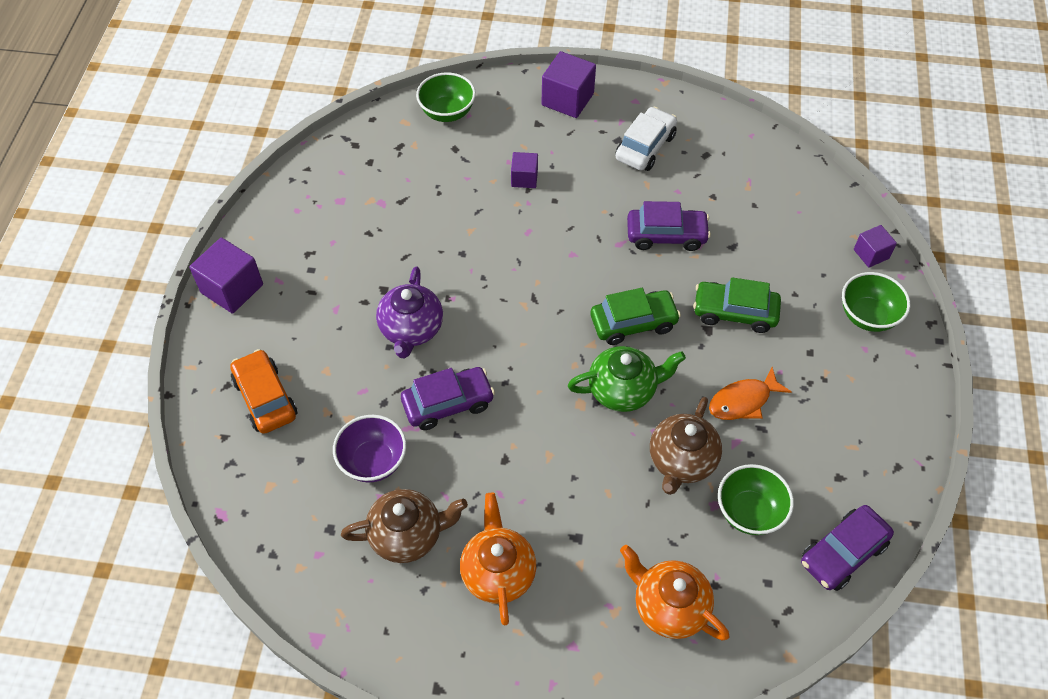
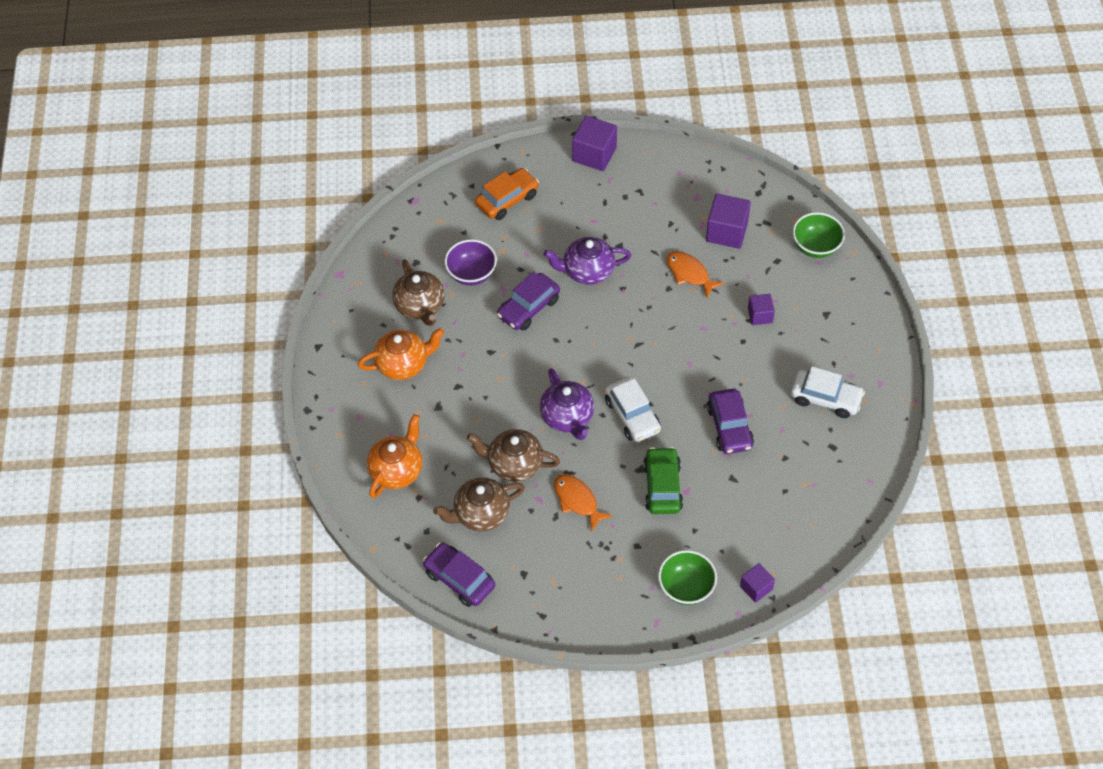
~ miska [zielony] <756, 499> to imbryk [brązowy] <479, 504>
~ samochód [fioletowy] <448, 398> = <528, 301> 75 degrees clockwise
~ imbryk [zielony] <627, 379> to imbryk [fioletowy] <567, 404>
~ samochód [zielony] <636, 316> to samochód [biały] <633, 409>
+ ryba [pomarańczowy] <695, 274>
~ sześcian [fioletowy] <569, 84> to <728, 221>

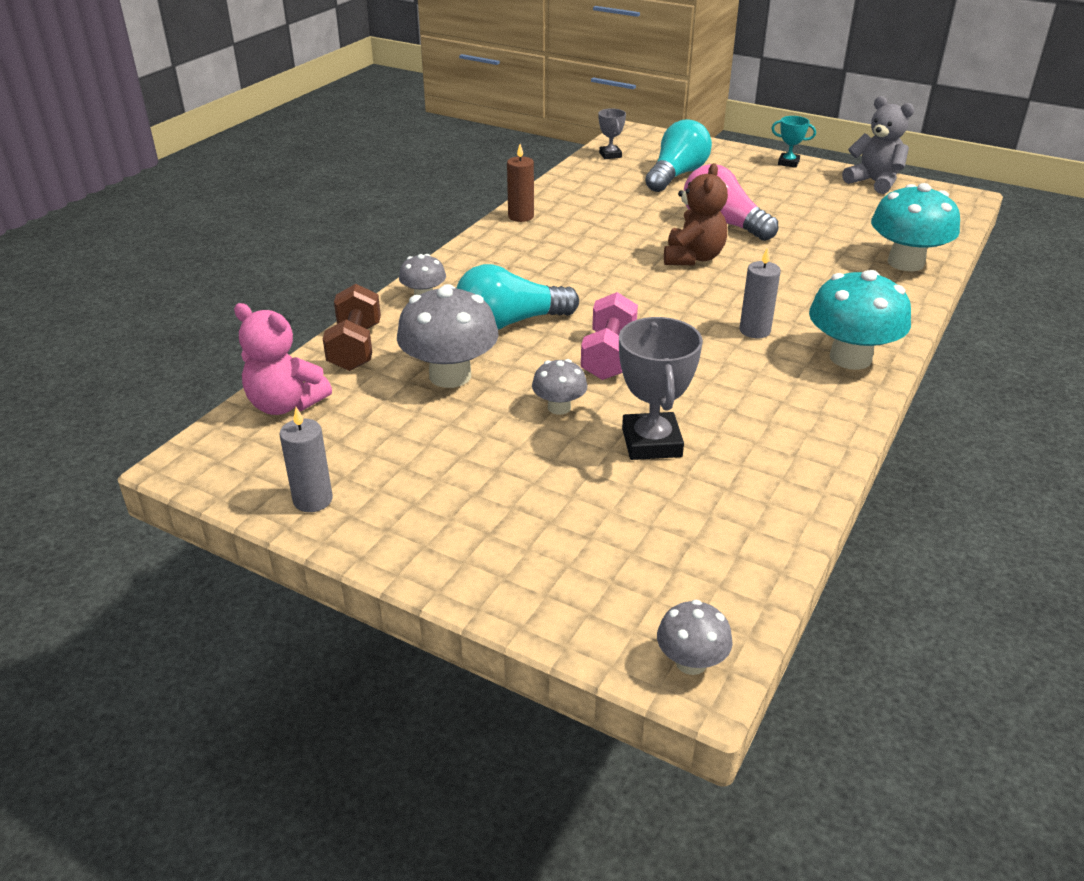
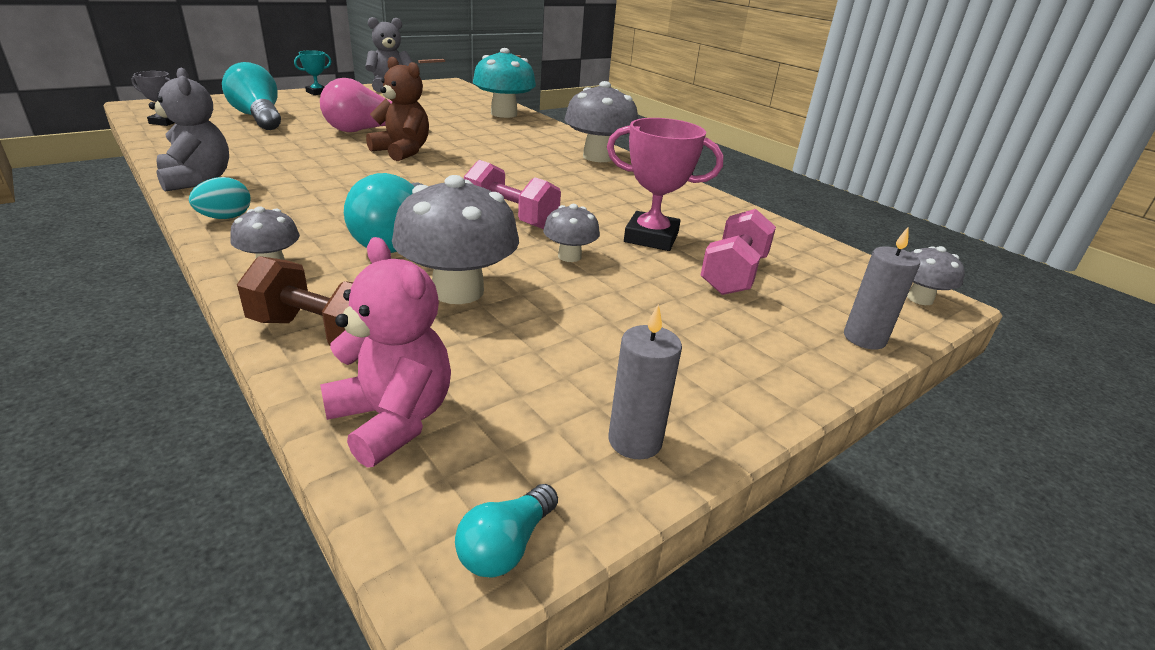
~ świeca [brązowy] <520, 183> to miś [szary] <189, 130>
+ jajko [turkusowy] <220, 198>
~ miś [różowy] <283, 359> = <385, 352> 90 degrees counterclockwise
+ żarówka [turkusowy] <506, 531>
~ grzyb [turkusowy] <860, 320> to grzyb [szary] <601, 121>
~ puchar [szary] <661, 388> to puchar [różowy] <665, 184>
+ hantel [różowy] <738, 252>
~ świeca [szary] <760, 292> to <882, 288>

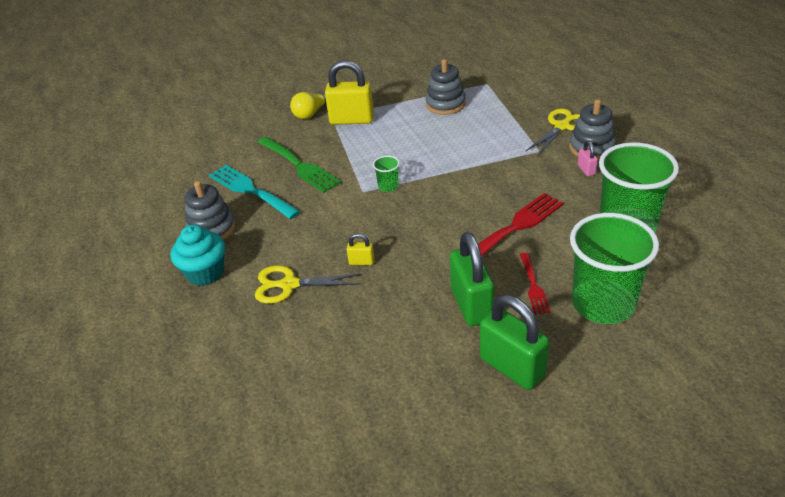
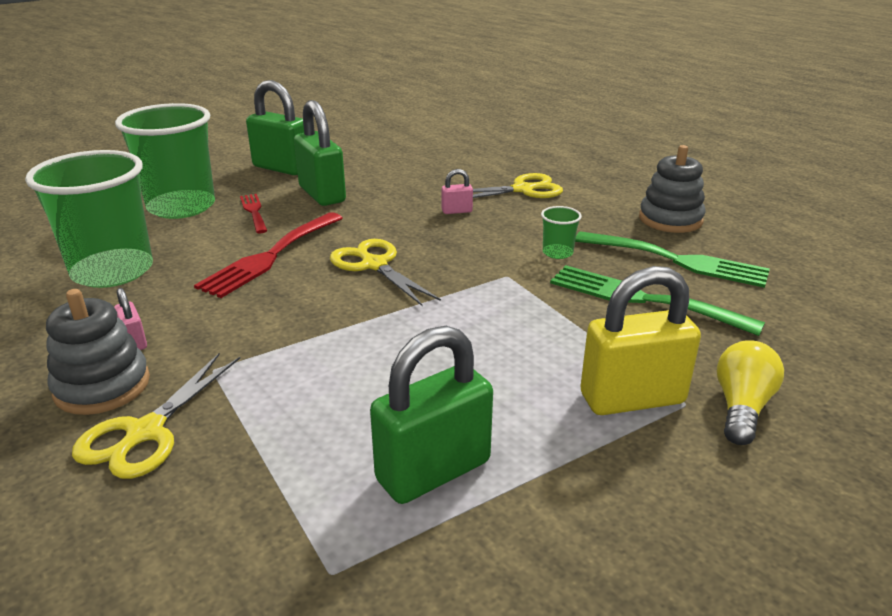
+ nożyczki [żółty] <385, 272>
~ zabawka nakładanka [szary] <446, 87> to kłódka [zielony] <431, 415>
~ kłódka [żółty] <360, 249> to kłódka [różowy] <457, 191>
~ szklanka [zielony] <386, 174> to <561, 232>
~ widelec [turkusowy] <254, 192> to widelec [zielony] <672, 259>
- muffinka [turkusowy] <198, 255>

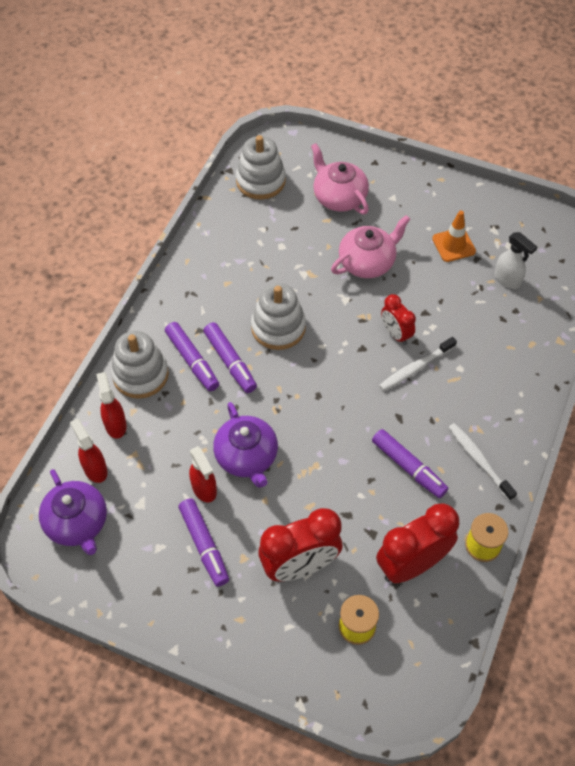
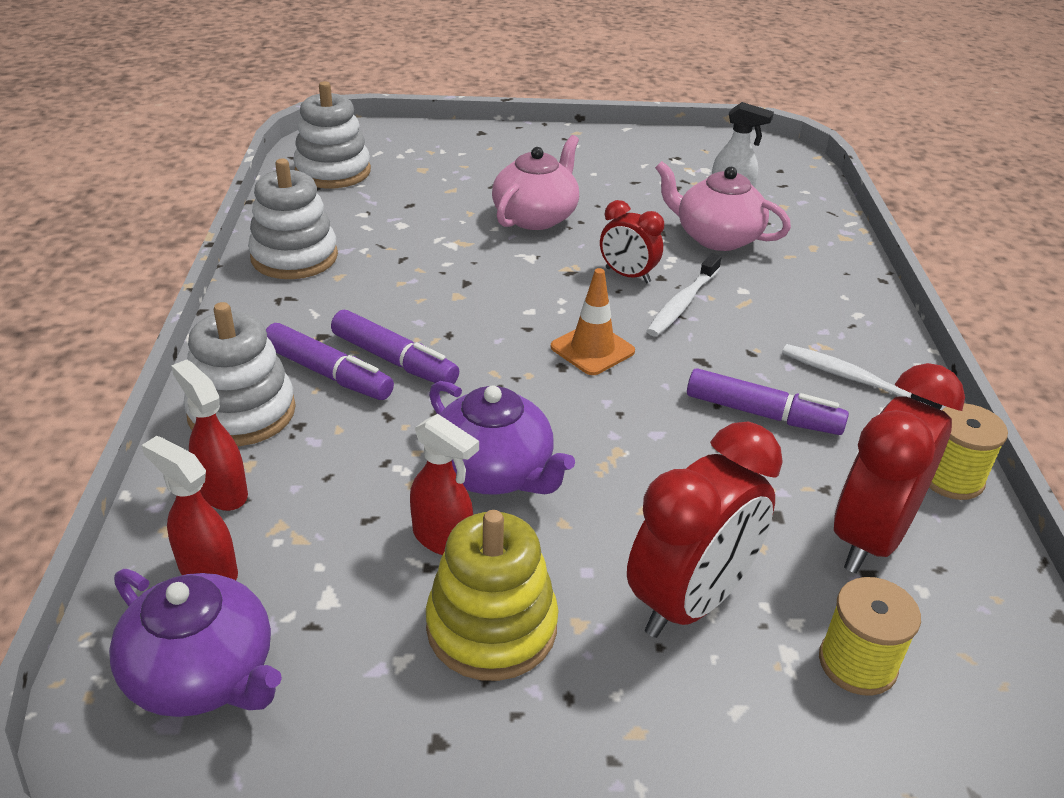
~ zabawka nakładanka [biały] <278, 316> to <293, 219>
~ flamaster [fioletowy] <204, 542> to zabawka nakładanka [żółty] <492, 595>
~ pachołek [pomarańczowy] <454, 236> to <593, 321>
~ imbryk [różowy] <340, 178> to <723, 206>

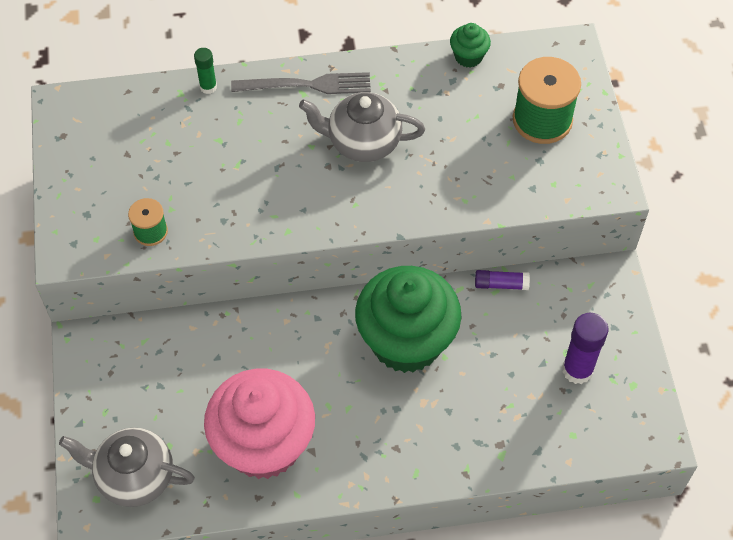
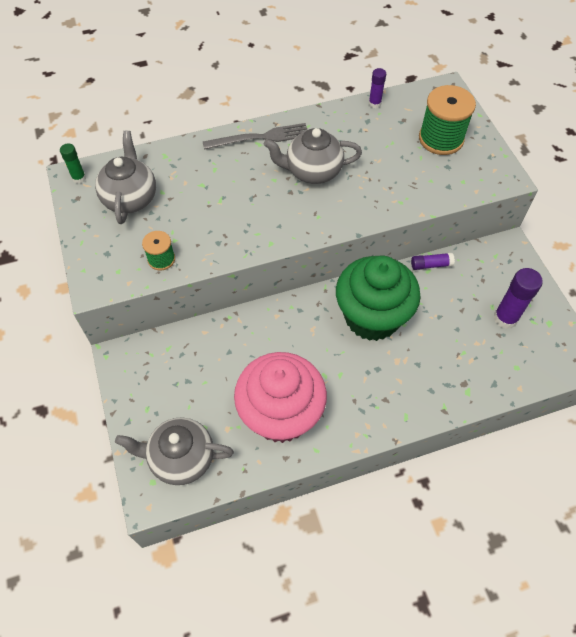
~ klej w sztyfcie [zielony] <205, 71> to <73, 164>
+ imbryk [szary] <125, 177>
~ muffinka [zielony] <470, 45> to klej w sztyfcie [fioletowy] <377, 88>

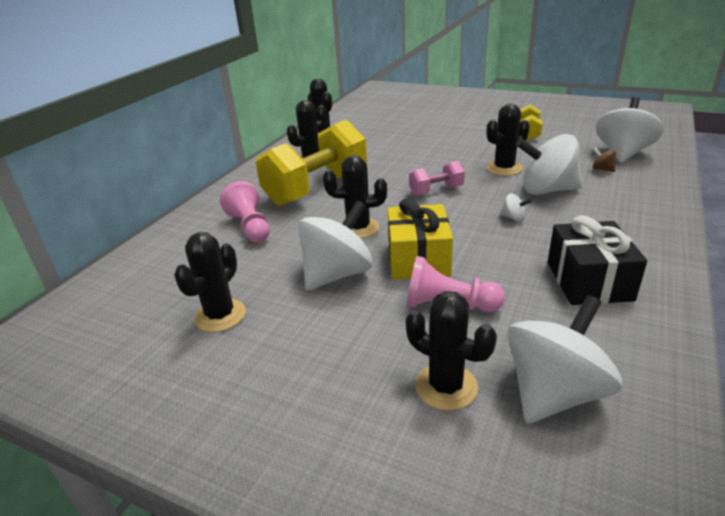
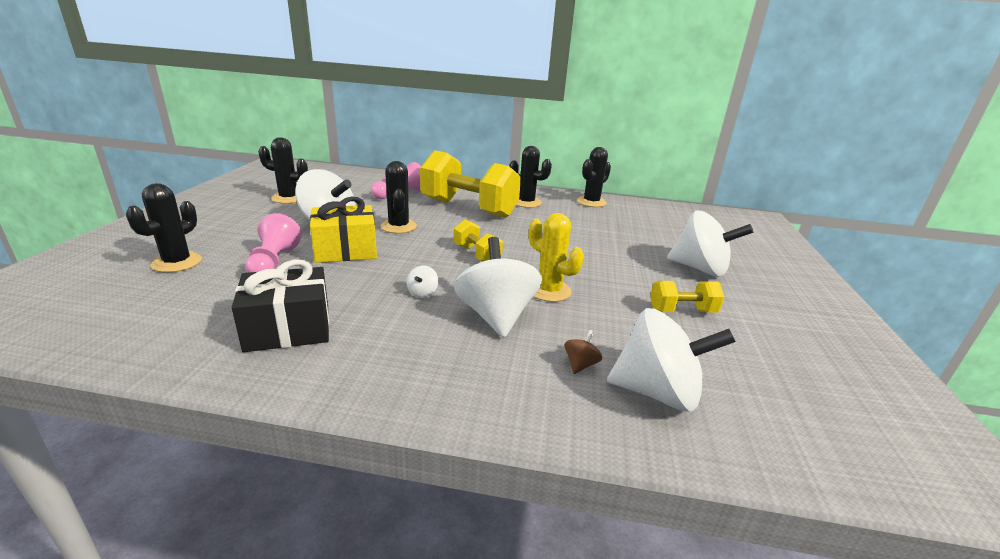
~ hantel [różowy] <437, 178> to hantel [żółty] <478, 240>
~ kaktus [czarny] <508, 140> to kaktus [żółty] <556, 257>
~ bączek [biały] <564, 359> to <710, 244>

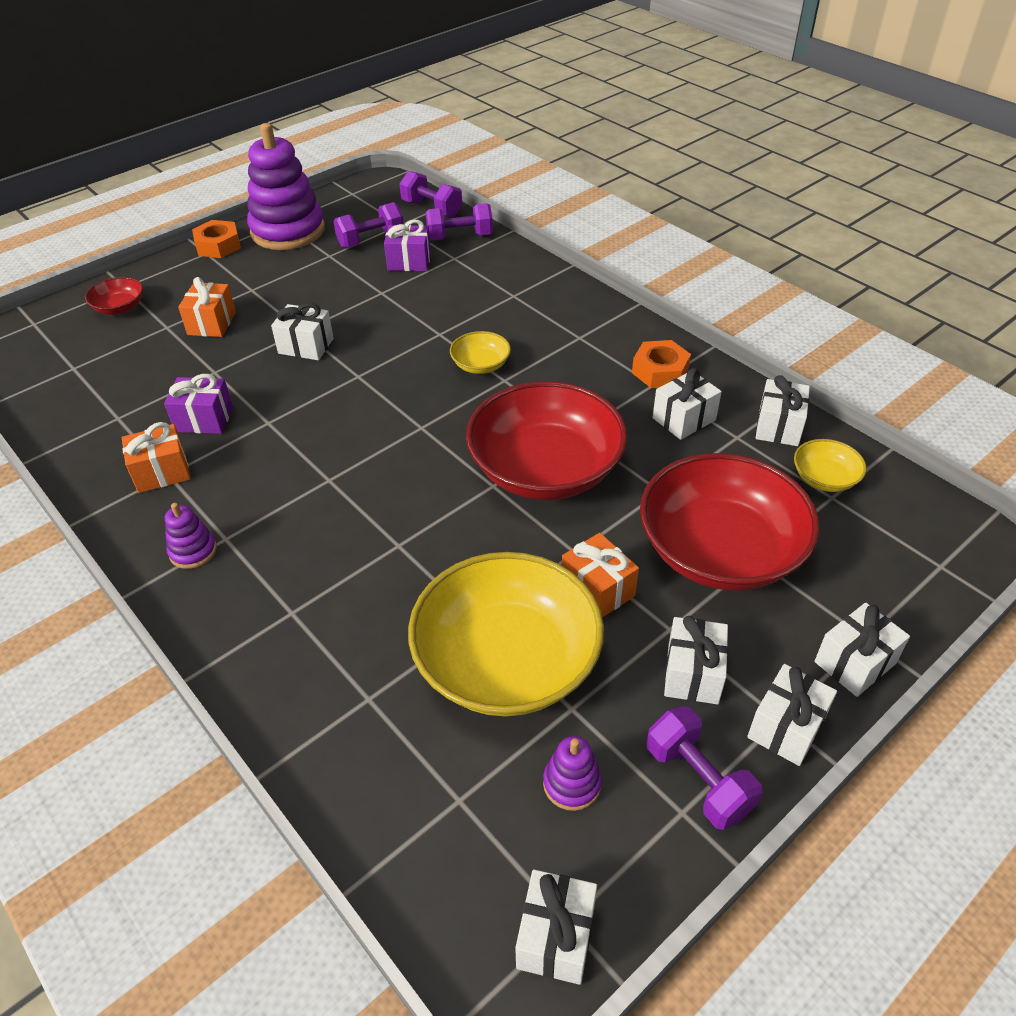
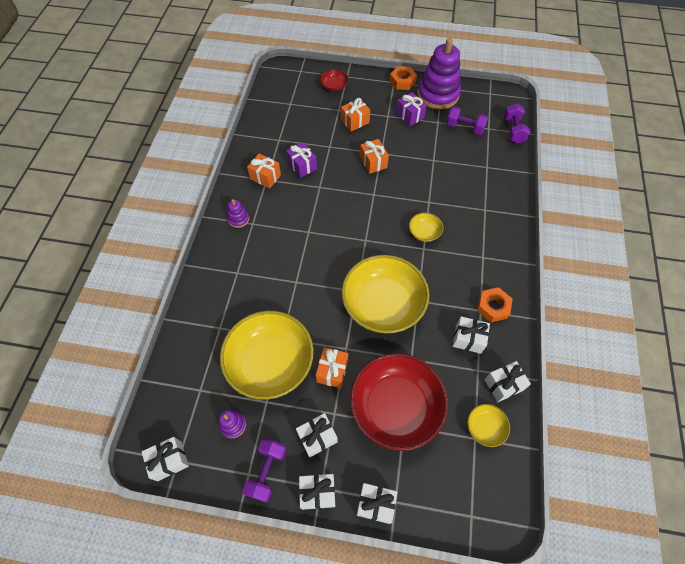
~ miska [czerwony] <546, 440> to miska [żółty] <386, 294>
~ prezent [biały] <302, 331> to prezent [pomarańczowy] <374, 156>
~ prezent [fioletowy] <407, 245> to <411, 109>
- hantel [fioletowy] <459, 221>

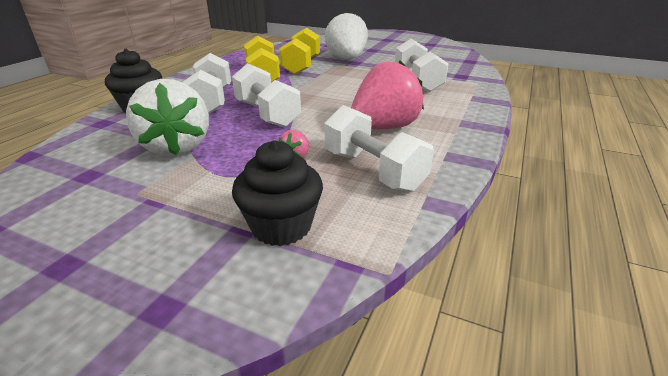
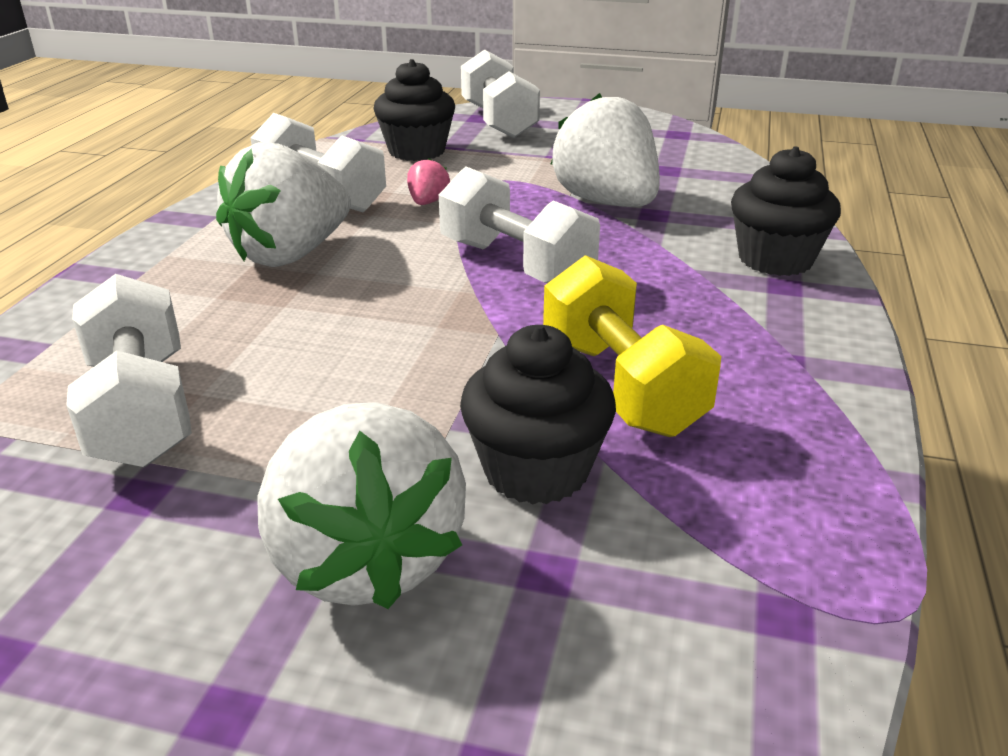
~ truskawka [różowy] <387, 95> to truskawka [biały] <283, 204>
~ hantel [żółty] <299, 51> to muffinka [czarny] <538, 414>
~ hantel [biały] <206, 83> to <500, 93>

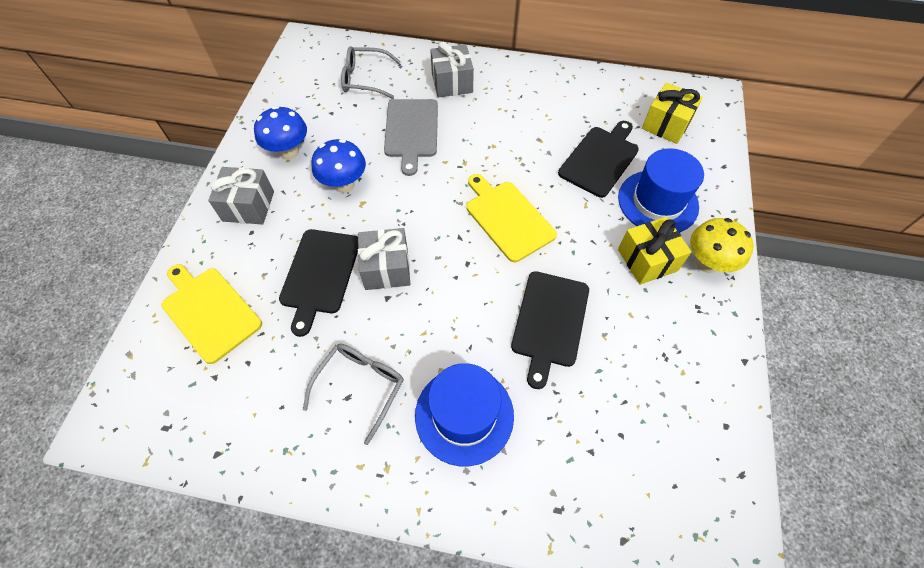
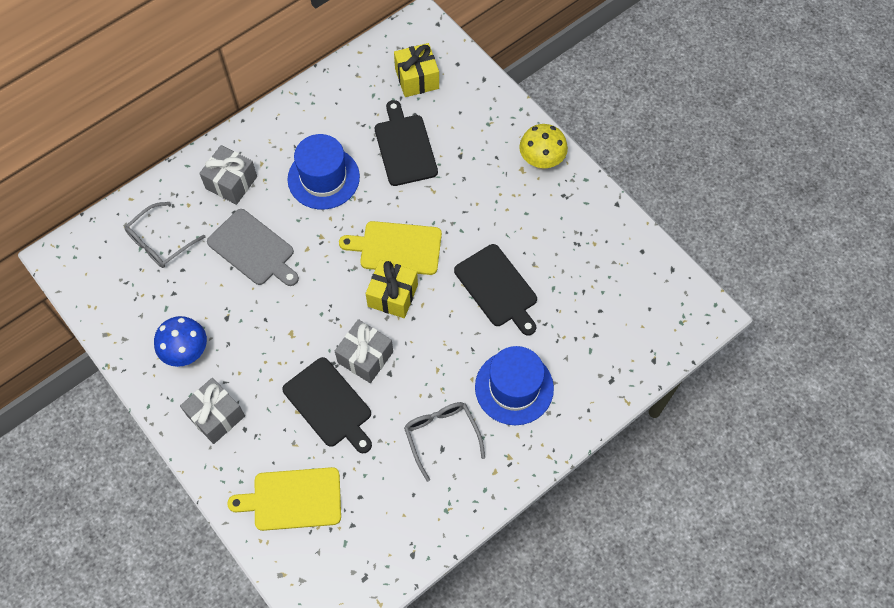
~ kapelusz [niebieski] <661, 190> to <324, 171>
~ prezent [żółty] <655, 251> to <392, 289>
- grzyb [niebieski] <338, 166>

